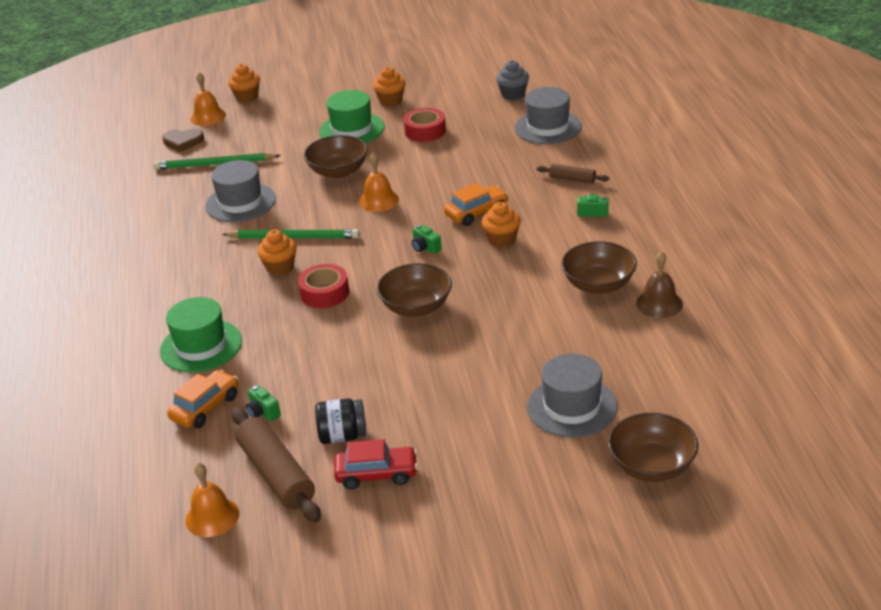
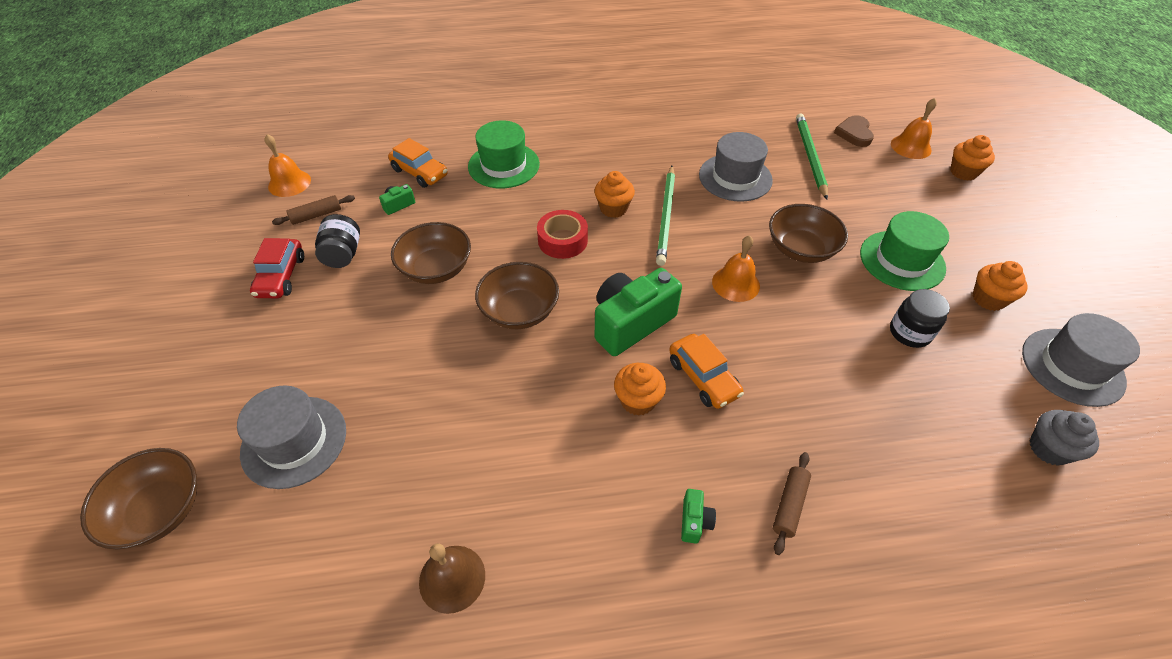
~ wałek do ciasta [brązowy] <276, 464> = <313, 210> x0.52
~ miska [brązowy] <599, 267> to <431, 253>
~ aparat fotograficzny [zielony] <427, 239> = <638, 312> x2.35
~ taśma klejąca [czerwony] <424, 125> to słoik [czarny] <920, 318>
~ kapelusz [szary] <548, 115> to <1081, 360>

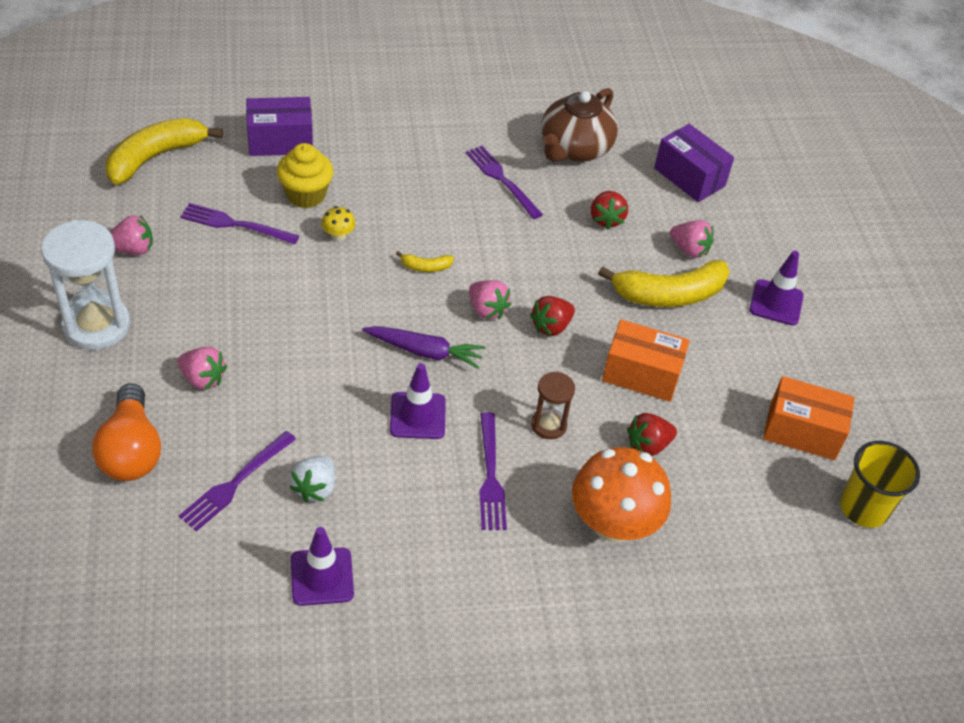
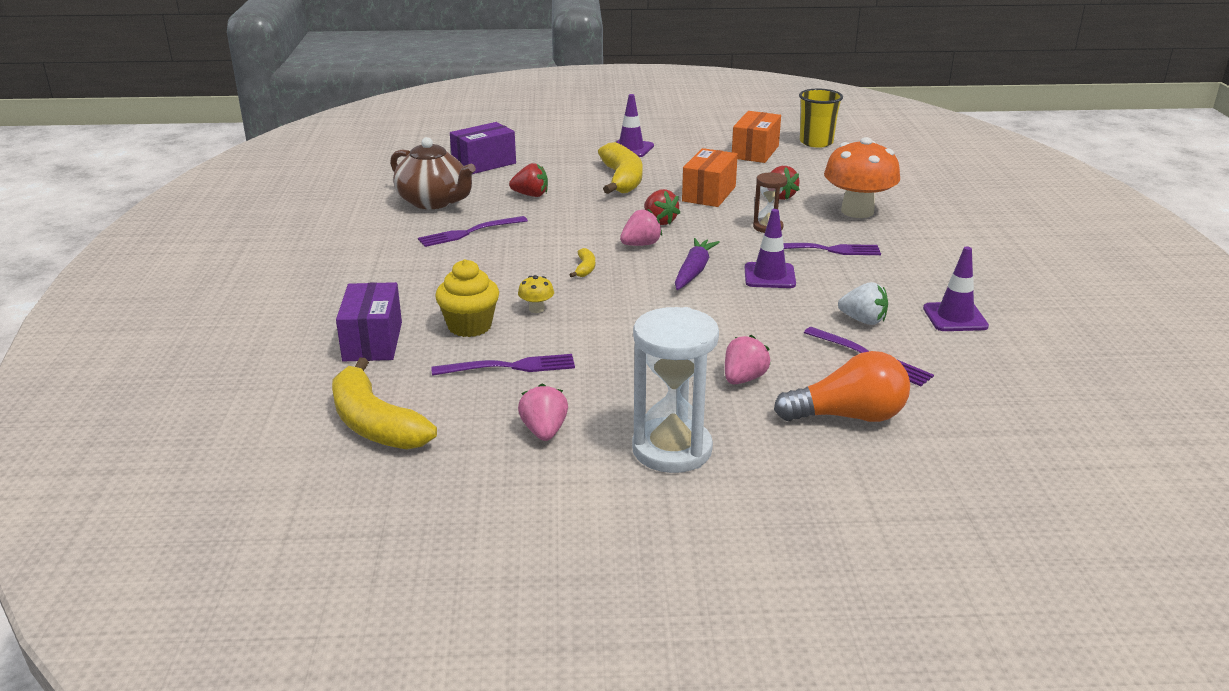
~ widelec [fioletowy] <239, 223> = <503, 365> 120 degrees counterclockwise
- truskawka [różowy] <692, 239>

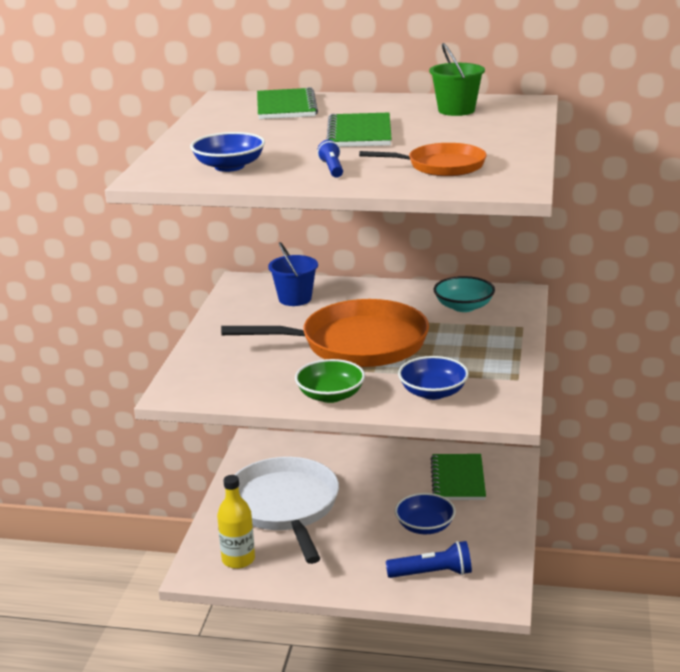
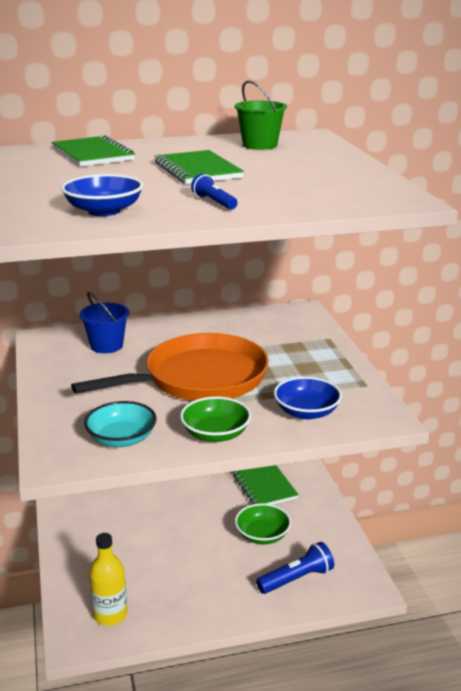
~ miska [turkusowy] <464, 294> to <120, 424>
~ miska [niebieski] <425, 513> to miska [zielony] <263, 523>
- patelnia [biały] <287, 510>
- patelnia [pomarańczowy] <423, 159>

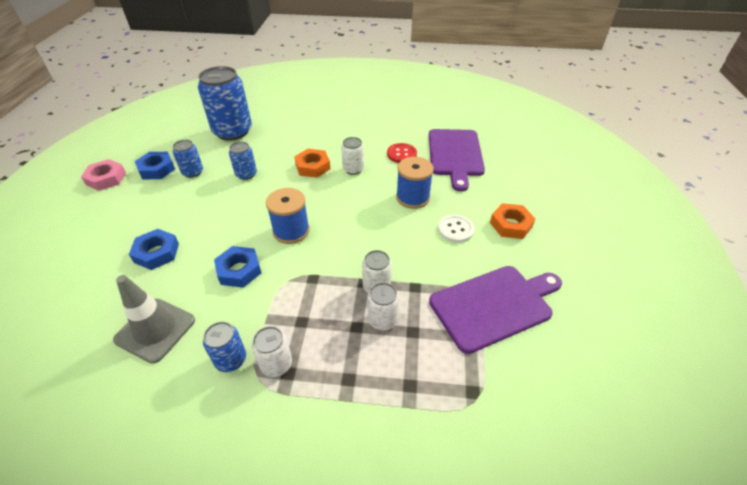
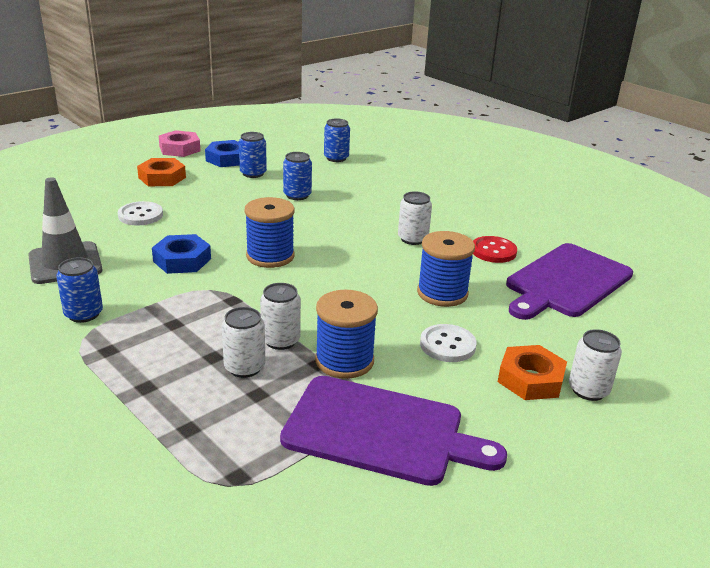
~ nakrętka [niebieski] <154, 249> to guzik [biały] <140, 213>
~ nakrętka [pomarańczowy] <312, 163> to <161, 172>
+ szpulka [niebieski] <346, 334>
~ puszka [niebieski] <225, 103> = <337, 140> x0.49
~ puszka [biały] <272, 351> to <595, 365>

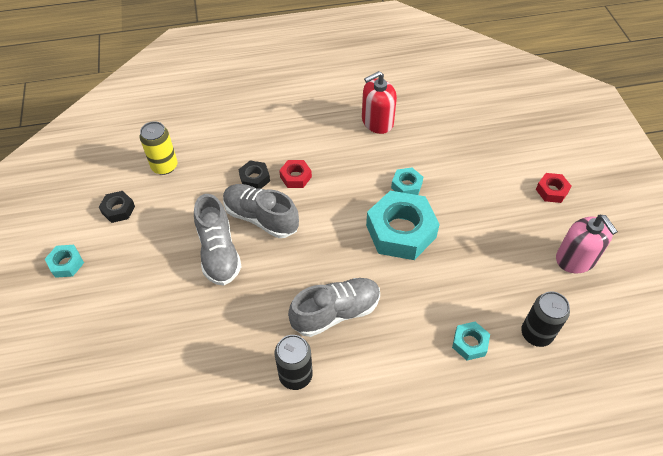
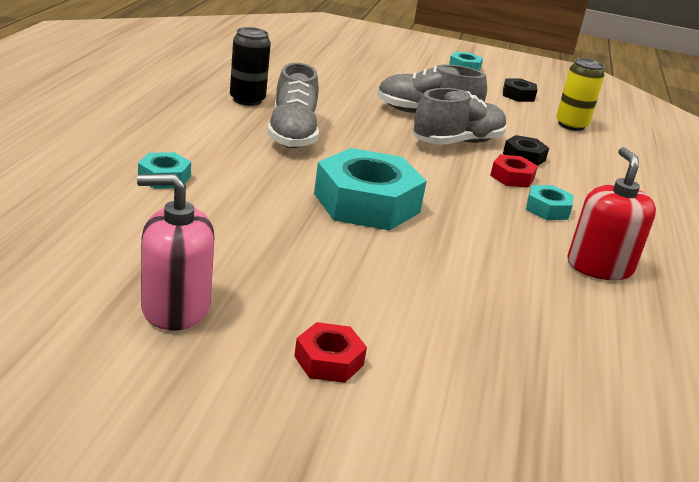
~ nakrętka [turkusowy] <407, 181> to <549, 202>
- puszka [czarny] <545, 319>

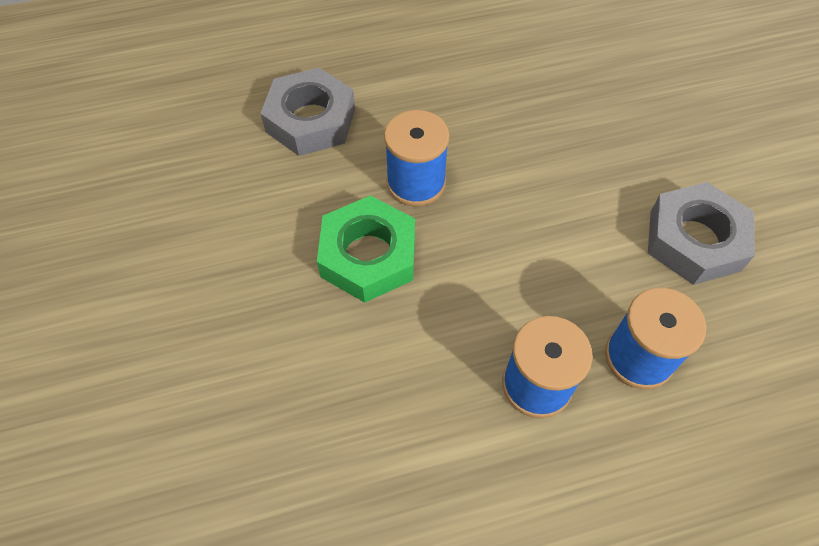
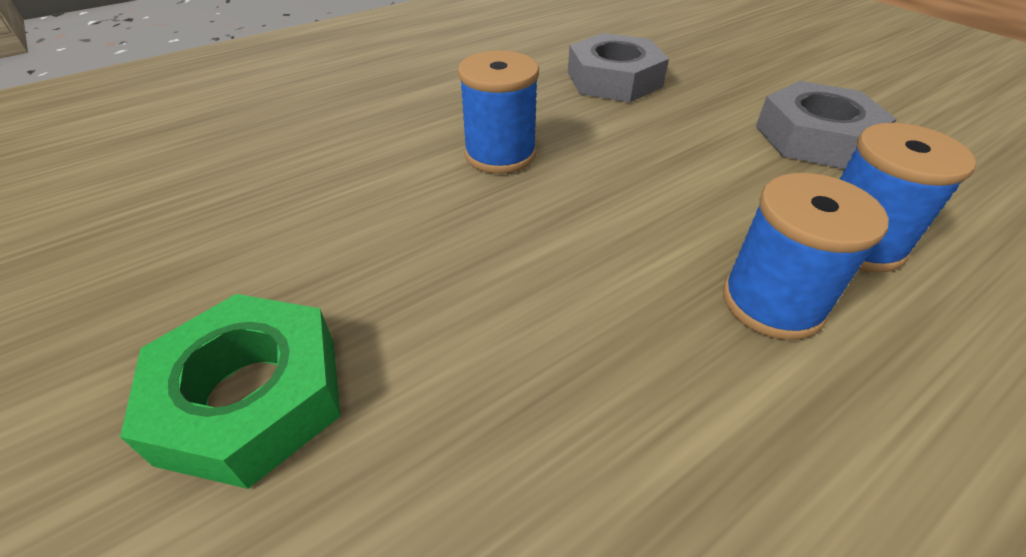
~ nakrętka [zielony] <366, 249> to <230, 391>
~ nakrętka [szary] <307, 112> to <618, 67>

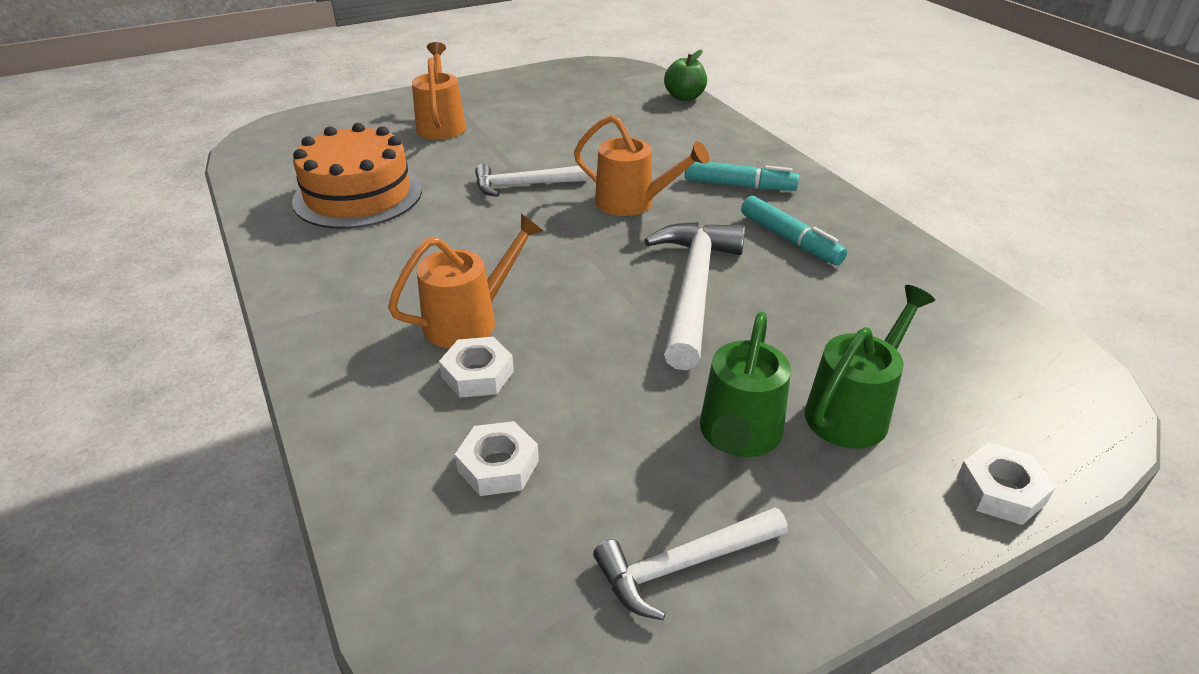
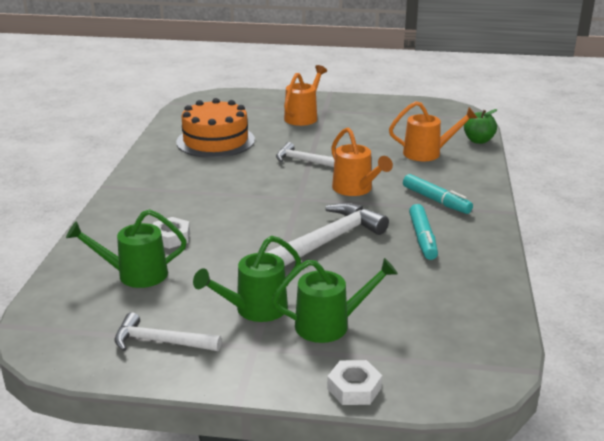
~ nakrętka [biały] <497, 458> to konewka [zielony] <126, 248>
~ konewka [pomarańczowy] <465, 281> to <433, 131>

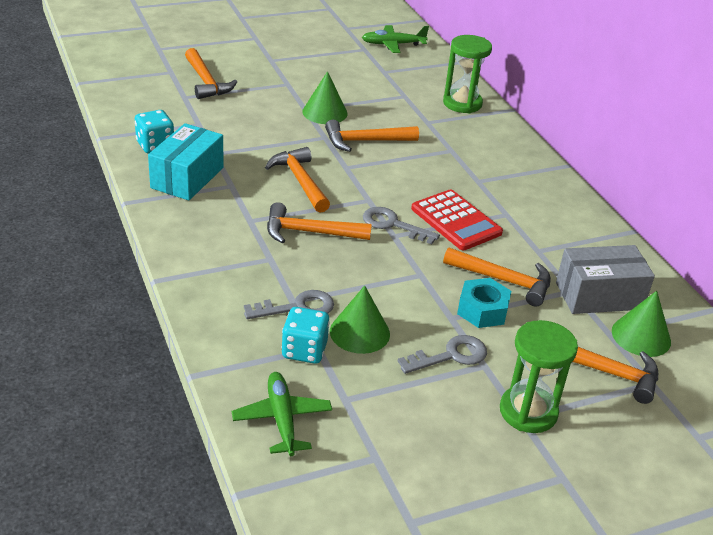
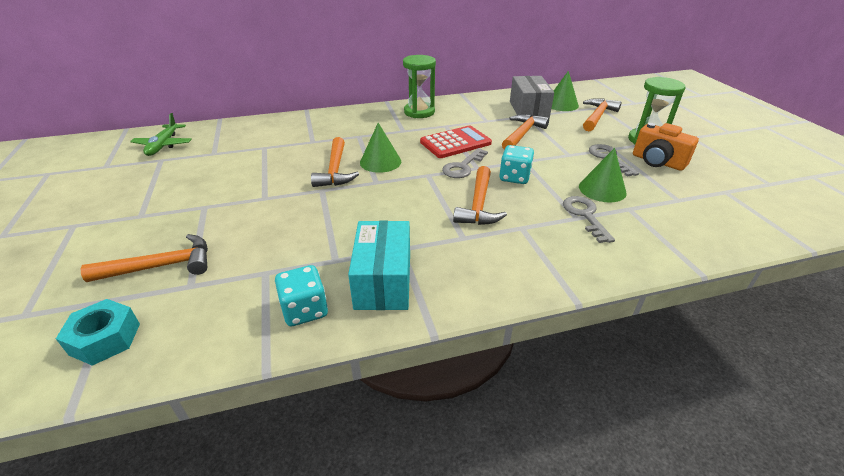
~ nakrętka [turkusowy] <484, 303> to <98, 332>
~ pudełko [turkusowy] <186, 162> = <379, 265> 60 degrees clockwise
~ stożek [zielony] <325, 97> to <380, 148>
~ klepsydra [zielony] <467, 74> to <419, 86>
~ kostka do gry [turkusowy] <306, 335> to <516, 164>
+ aparat fotograficzny [pomarańczowy] <666, 147>
- samolot [zielony] <282, 414>
- młotek [pomarańczowy] <297, 180>

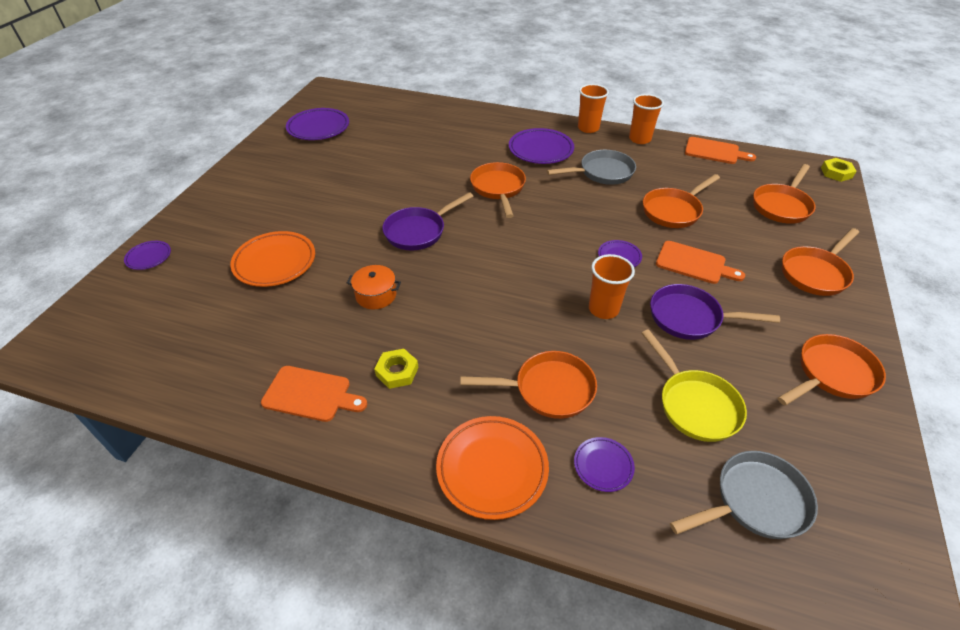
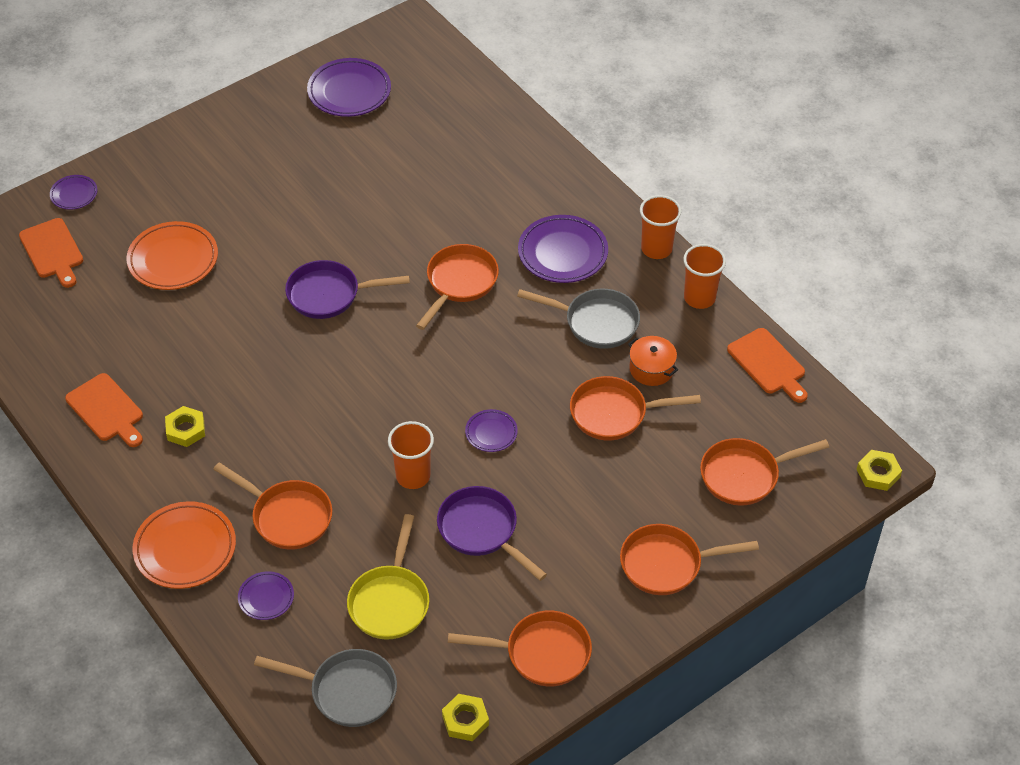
~ deska do krojenia [pomarańczowy] <700, 262> to <51, 253>
+ nakrętka [żółty] <465, 717>
~ garnek [pomarańczowy] <374, 287> to <653, 361>

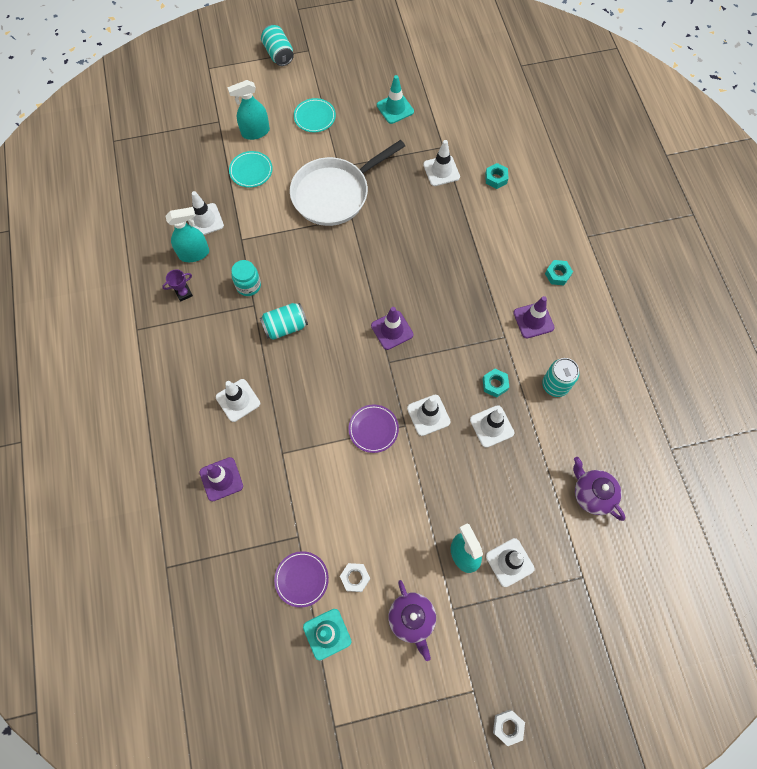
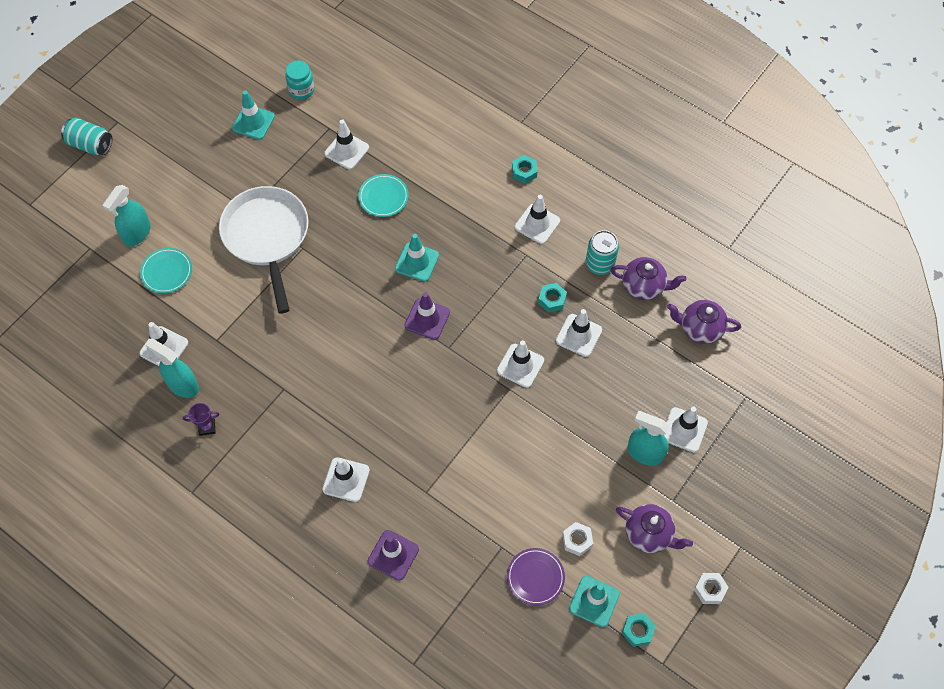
~ spryskiwacz [turkusowy] <187, 234> = <172, 368> 90 degrees counterclockwise
~ puchar [fioletowy] <177, 285> = <201, 419> 60 degrees clockwise
~ patelnia [biały] <347, 183> = <264, 250> 150 degrees clockwise
~ słoik [turkusowy] <246, 278> to <300, 80>
~ talerz [turkusowy] <315, 115> to <383, 195>
+ pachołek [turkusowy] <417, 258>
~ pachołek [fioletowy] <534, 317> to pachołek [biały] <537, 219>
+ imbryk [fioletowy] <648, 278>
~ nakrętka [turkusowy] <497, 176> to <639, 630>
~ nakrętka [biały] <509, 728> to <711, 588>
- puszka [turkusowy] <284, 321>
- talerz [fioletowy] <373, 428>

